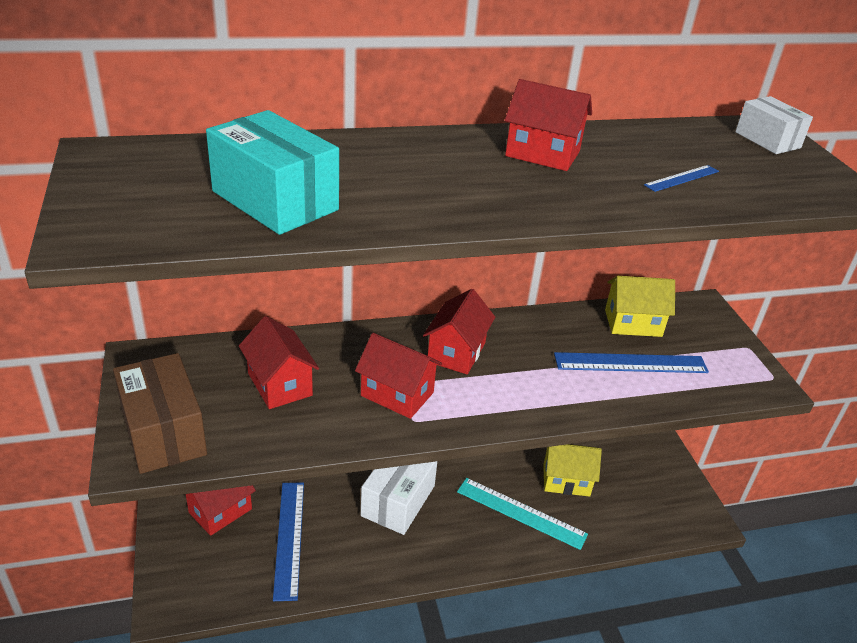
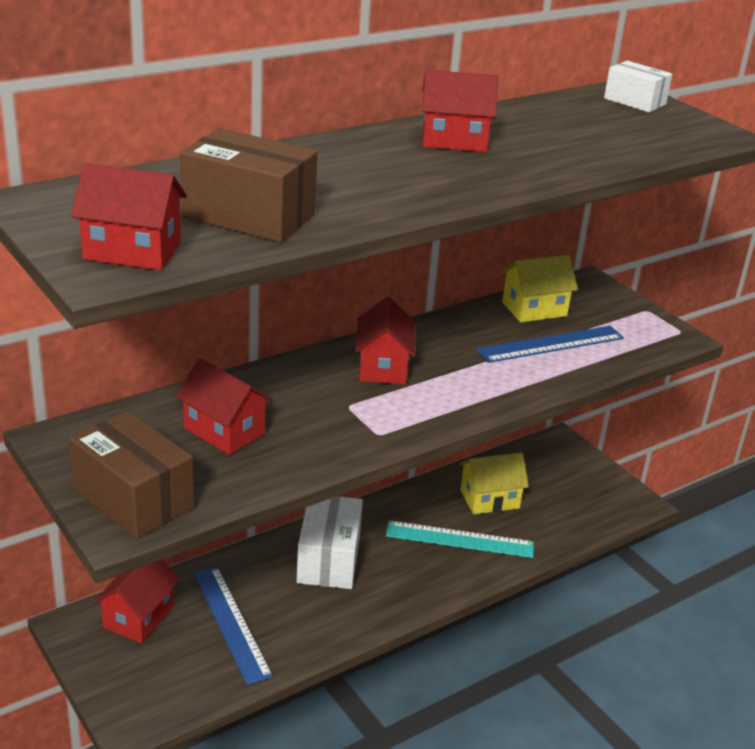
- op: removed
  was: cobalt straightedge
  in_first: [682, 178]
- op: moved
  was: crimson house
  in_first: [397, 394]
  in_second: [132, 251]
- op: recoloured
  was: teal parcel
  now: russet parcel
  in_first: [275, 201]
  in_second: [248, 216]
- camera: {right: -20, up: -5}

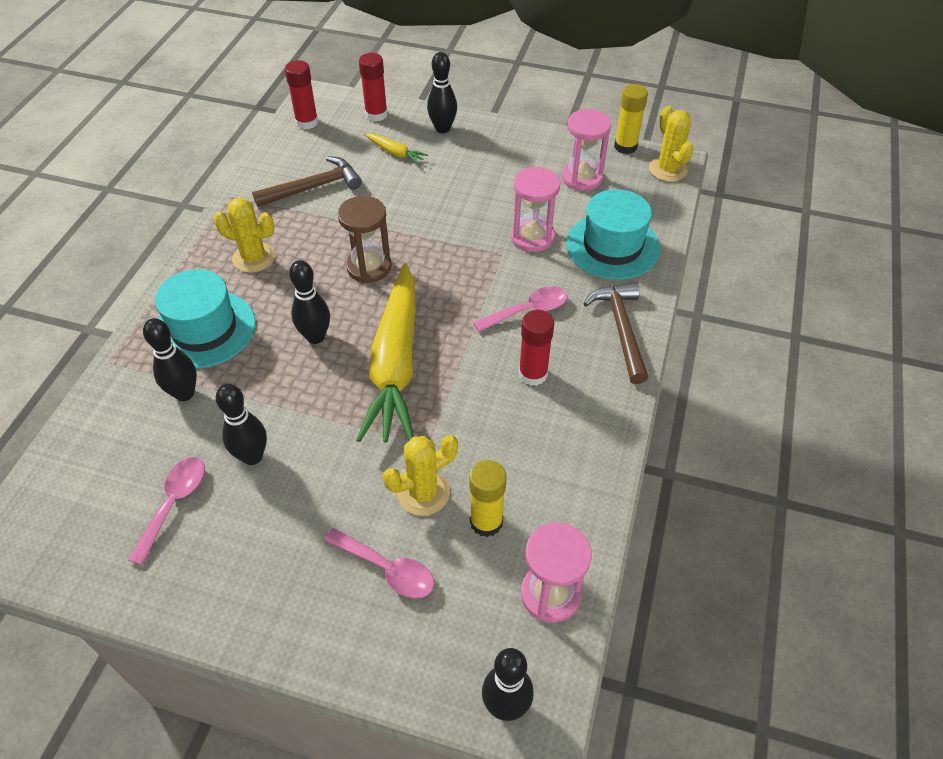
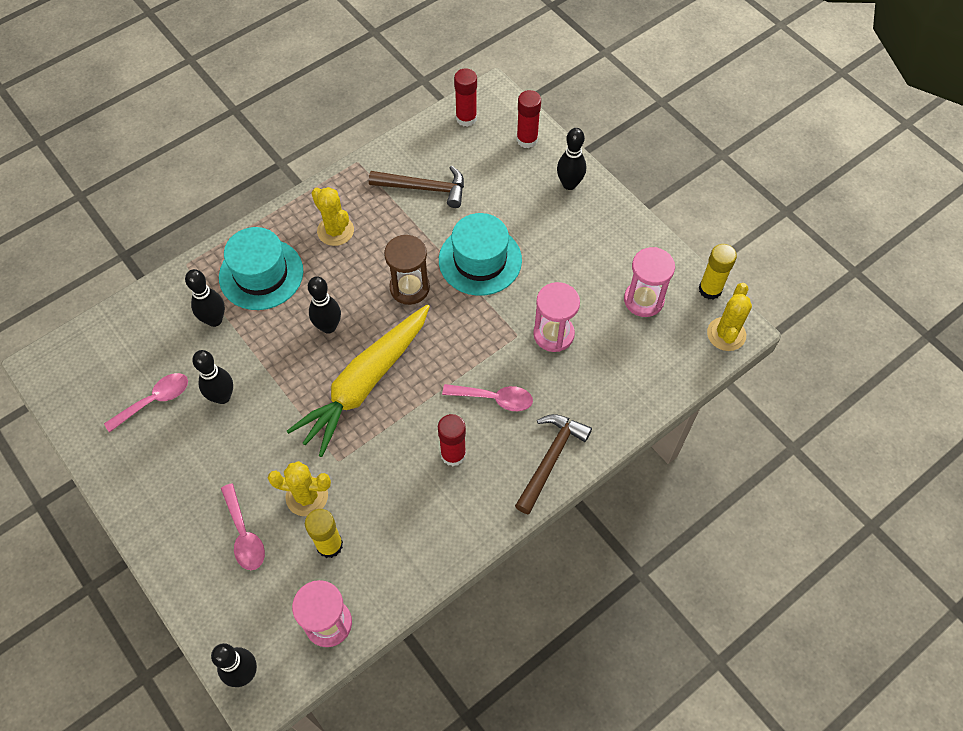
- op: removed
  was: golden toy carrot
  in_first: [395, 153]
- op: moved
  was: teal top hat
  in_first: [612, 246]
  in_second: [480, 260]
- camera: {right: 35, up: 10}

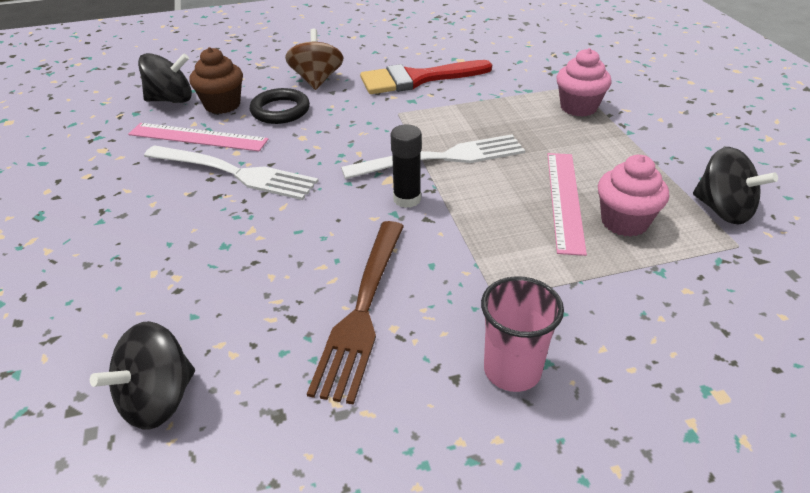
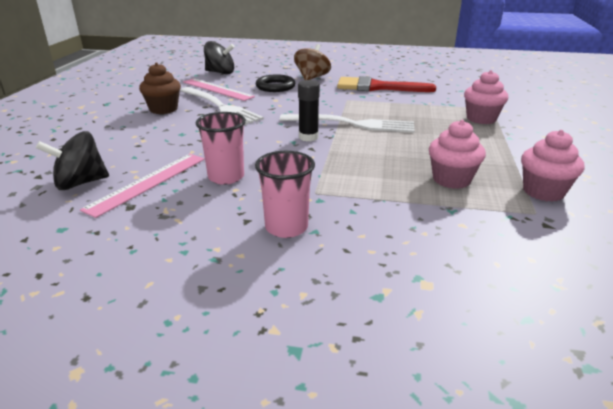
- op: moved
  was: russet cupcake
  in_first: [222, 105]
  in_second: [163, 109]
- op: moved
  was: rose-pink straightedge
  in_first: [565, 200]
  in_second: [148, 183]
- op: replaced
  was: russet fork
  now: rose-pink cup
  in_first: [363, 310]
  in_second: [226, 177]
- op: replaced
  was: ebony spinning top
  now: rose-pink cupcake
  in_first: [722, 210]
  in_second: [543, 192]
- camera: {right: 25, up: -10}

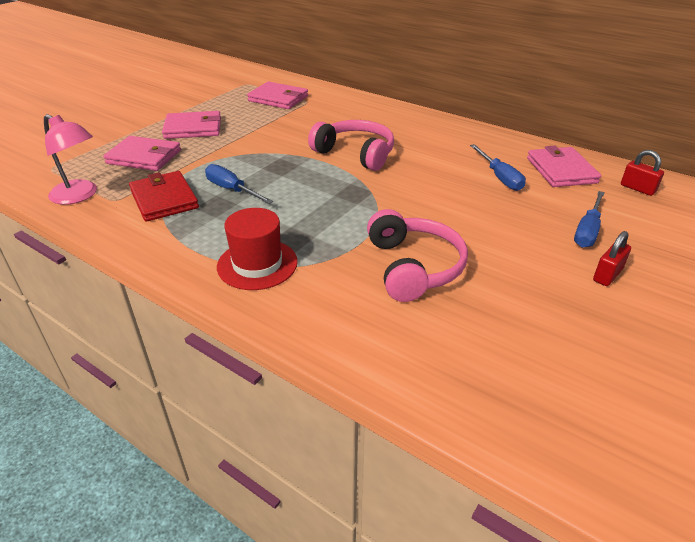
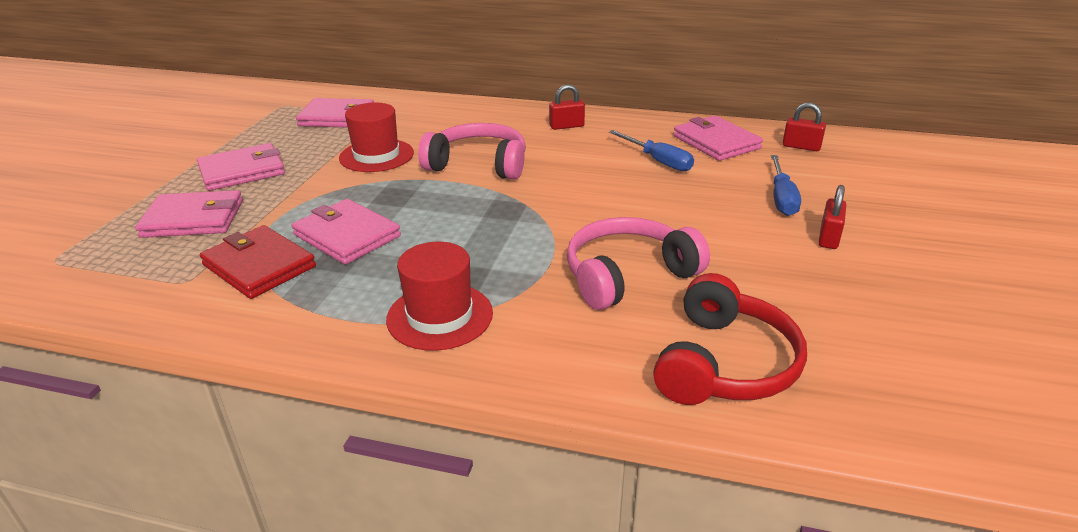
- op: removed
  was: rose-pink reading lamp
  in_first: [79, 196]
- op: added
  now: crimson top hat
  in_second: [376, 156]
- op: added
  now: crimson small lock
  in_second: [566, 126]
- op: added
  now: crimson headset
  in_second: [724, 363]
- op: replaced
  was: cobalt flat screwdriver
  now: rose-pink card wallet
  in_first: [232, 190]
  in_second: [347, 235]
- op: turned
  was: rose-pink headset
  in_first: [413, 267]
  in_second: [628, 275]
  clockwise: -90
- camera: {right: -20, up: -5}

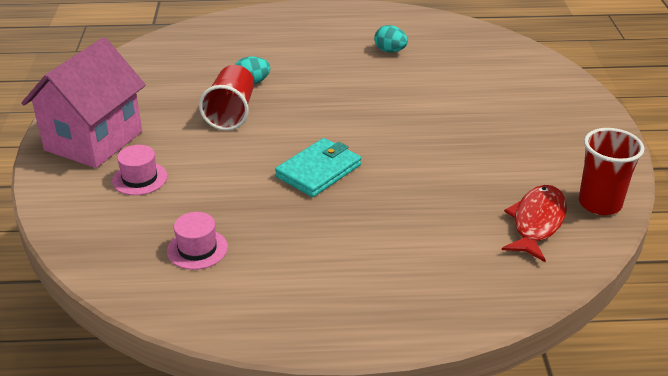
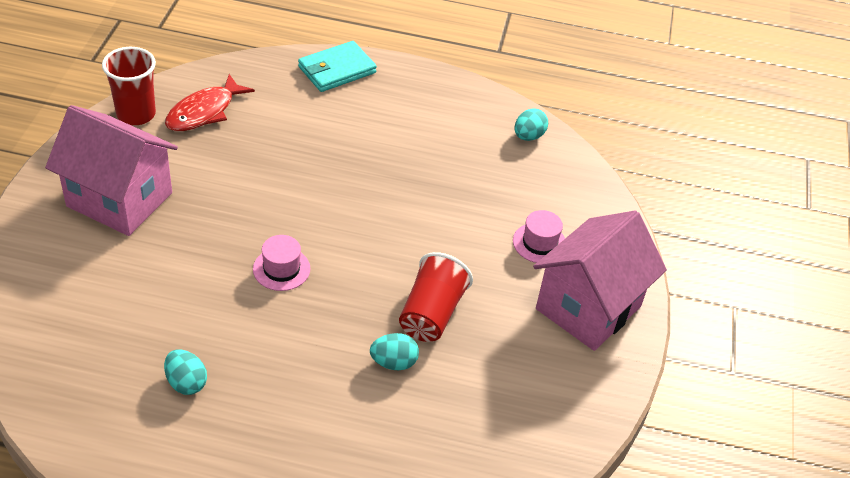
- op: added
  now: rose-pink house
  in_second: [119, 199]
- op: added
  now: teal egg
  in_second: [528, 136]
- op: moved
  was: rose-pink top hat
  in_first: [197, 249]
  in_second: [281, 269]
- op: moved
  was: teal card wallet
  in_first: [318, 171]
  in_second: [336, 70]
- camera: {right: -170, up: 10}

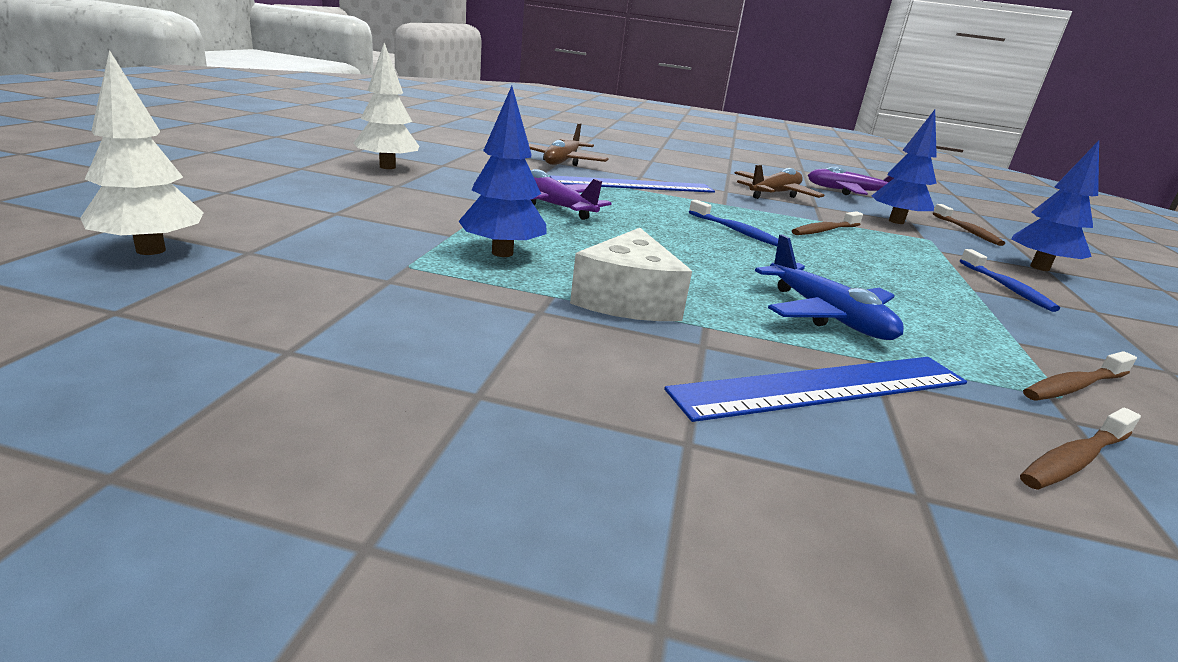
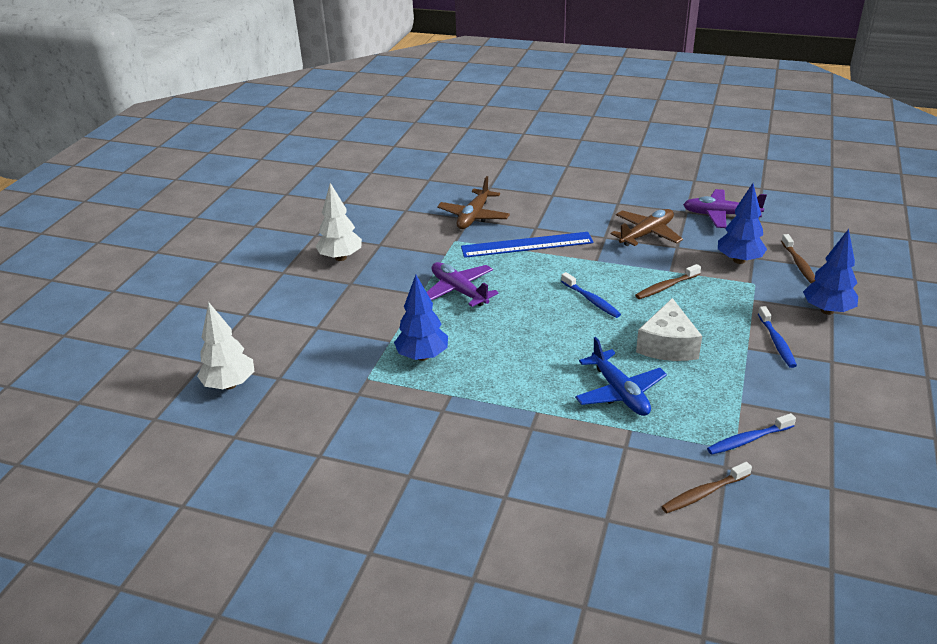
- op: removed
  was: cobalt straightedge
  in_first: [824, 386]
- op: moved
  was: snow-white cheese
  in_first: [628, 299]
  in_second: [667, 345]
- op: recoloured
  was: russet toothbrush
  now: cobalt toothbrush
  in_first: [1073, 386]
  in_second: [748, 440]
- camera: {right: 10, up: 10}

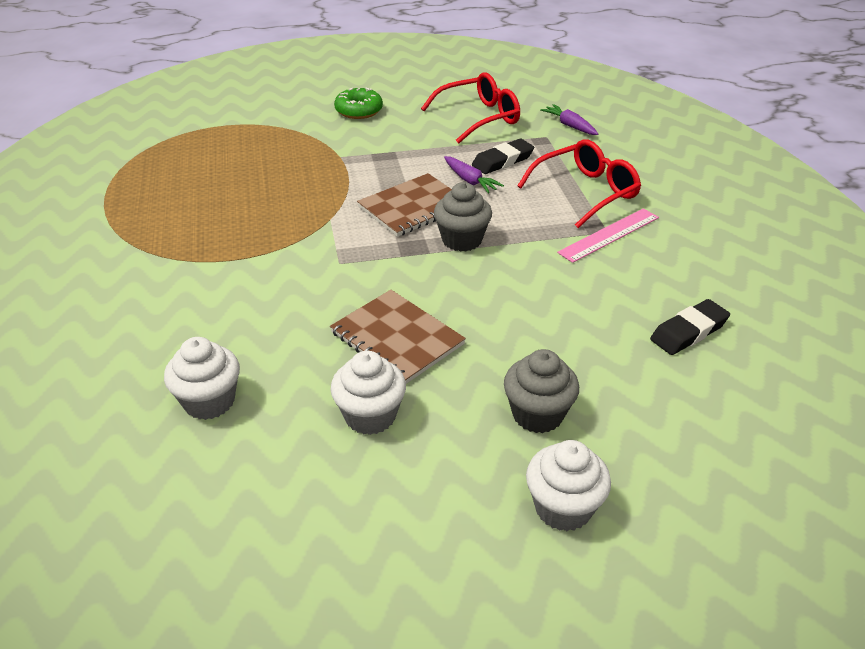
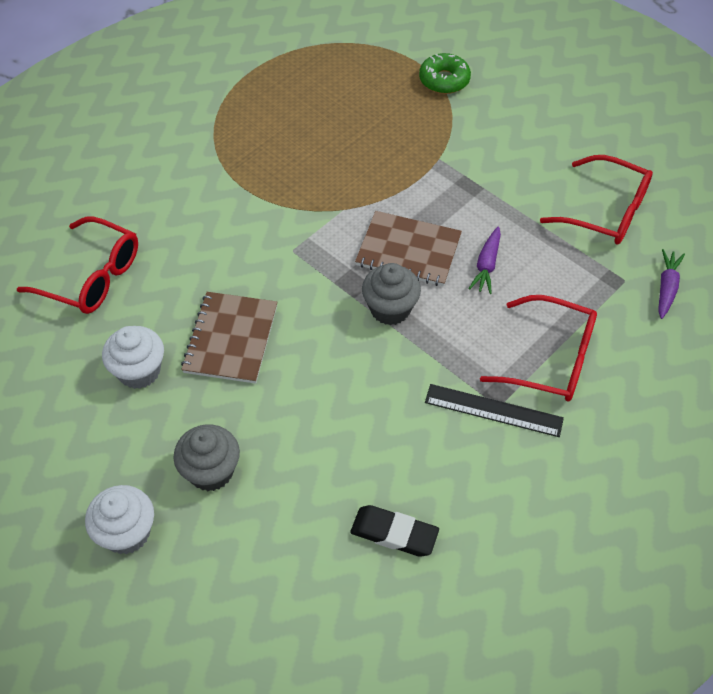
- op: removed
  was: ebony gum eraser
  in_first: [502, 161]
- op: moved
  was: emerald donut
  in_first: [359, 110]
  in_second: [444, 80]
- op: replaced
  was: snow-white cupcake
  now: crimson glasses
  in_first: [209, 401]
  in_second: [92, 277]
- op: recoloured
  was: rose-pink straightedge
  now: ebony straightedge
  in_first: [609, 235]
  in_second: [493, 410]
- camera: {right: 55, up: 15}

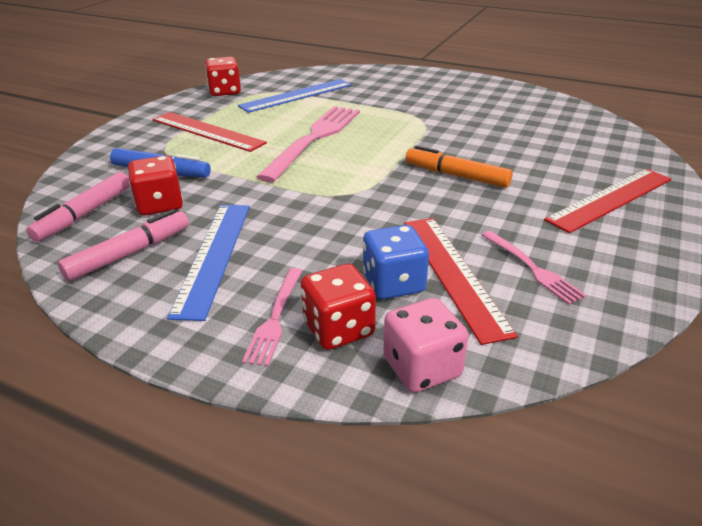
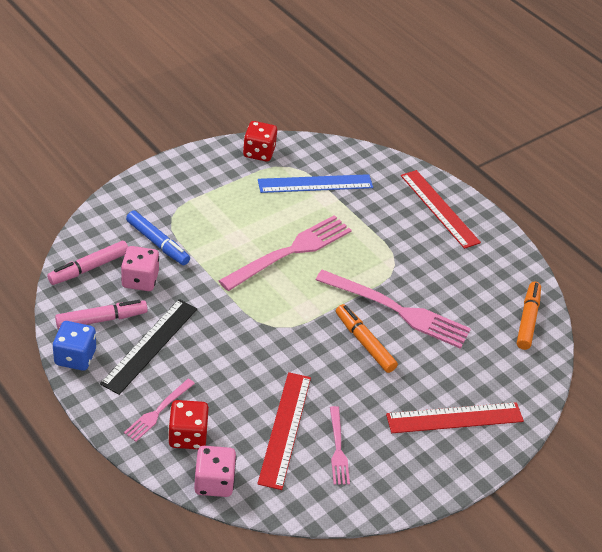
- op: added
  now: rose-pink fork
  in_second: [399, 311]
- op: added
  now: orange-coloured marker
  in_second: [527, 319]
- op: moved
  was: crimson straightedge
  in_first: [207, 131]
  in_second: [439, 208]
- op: moved
  was: cobalt die
  in_first: [393, 284]
  in_second: [75, 357]
- op: recoloured
  was: crimson die
  now: rose-pink die
  in_first: [160, 205]
  in_second: [140, 280]
- op: recoloured
  was: cobalt straightedge
  now: ebony straightedge
  in_first: [214, 256]
  in_second: [150, 345]
- camera: {right: 20, up: 10}

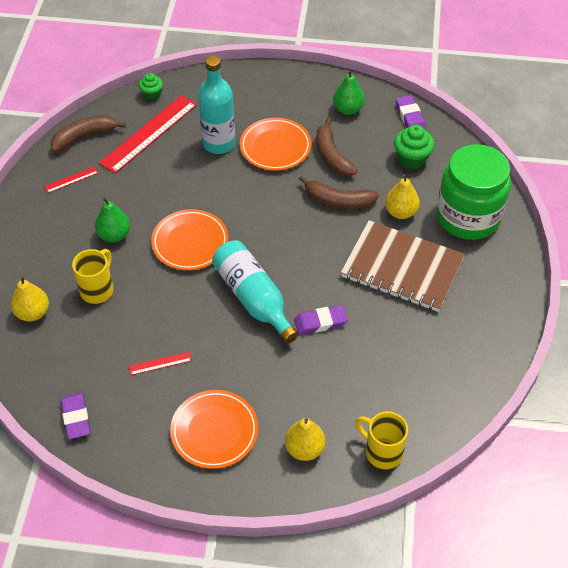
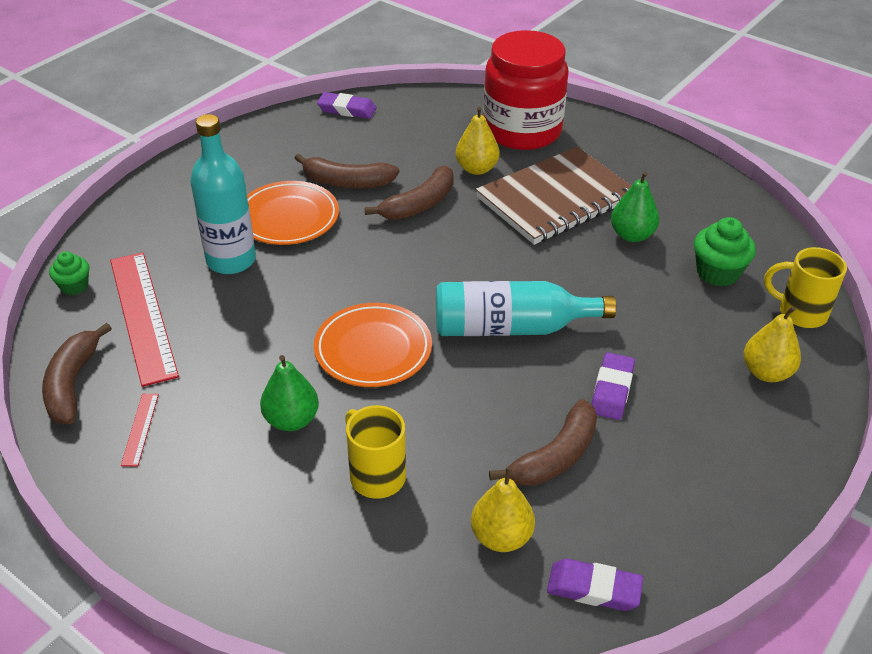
- op: removed
  was: orange-coloured dinner plate
  in_first: [214, 431]
- op: moved
  was: golden pear
  in_first: [33, 313]
  in_second: [501, 537]
- op: moved
  was: royal purple gum eraser
  in_first: [320, 322]
  in_second: [612, 390]
- op: moved
  was: emerald pear
  in_first: [348, 109]
  in_second: [632, 235]
- op: moved
  was: emerald cupcake
  in_first: [411, 159]
  in_second: [717, 273]
- op: replaced
  was: crimson straightedge
  now: russet banana
  in_first: [160, 363]
  in_second: [555, 456]
- op: recoloured
  was: emerald jam jar
  now: crimson jam jar
  in_first: [468, 217]
  in_second: [522, 130]
- op: turned
  was: golden tea mug
  in_first: [382, 452]
  in_second: [800, 313]
  clockwise: 45
- camera: {right: -60, up: -10}

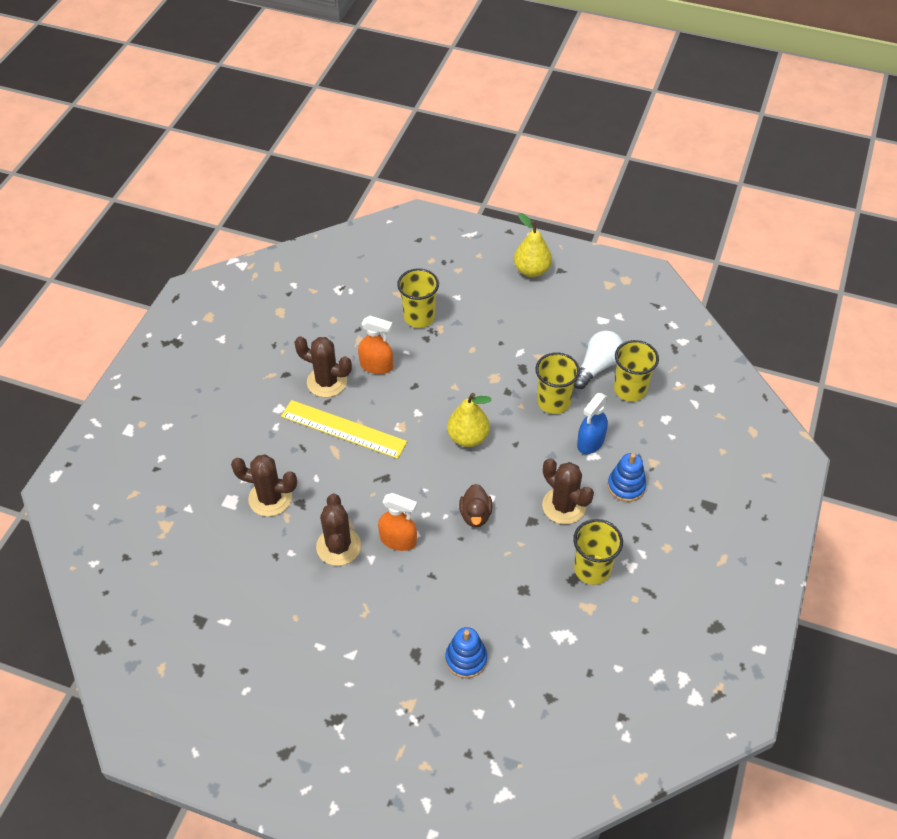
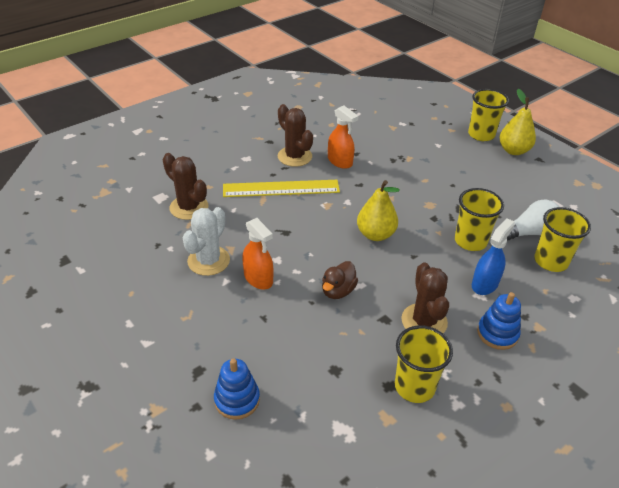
- op: moved
  was: golden cup
  in_first: [419, 317]
  in_second: [481, 135]
- op: recoloured
  was: russet prickly plant
  now: snow-white prickly plant
  in_first: [338, 546]
  in_second: [208, 261]
- op: turned
  was: golden straightedge
  in_first: [343, 429]
  in_second: [281, 189]
  clockwise: -60
- op: turned
  was: cobalt sprayer
  in_first: [590, 442]
  in_second: [485, 284]
  clockwise: 150
- camera: {right: 30, up: -10}

